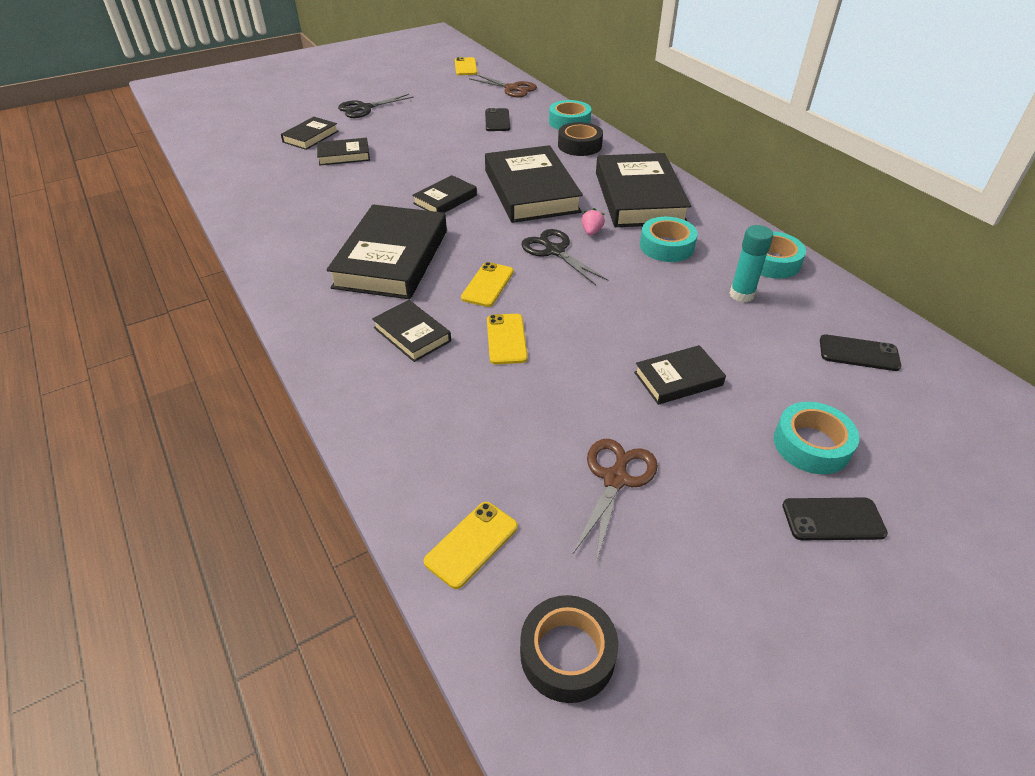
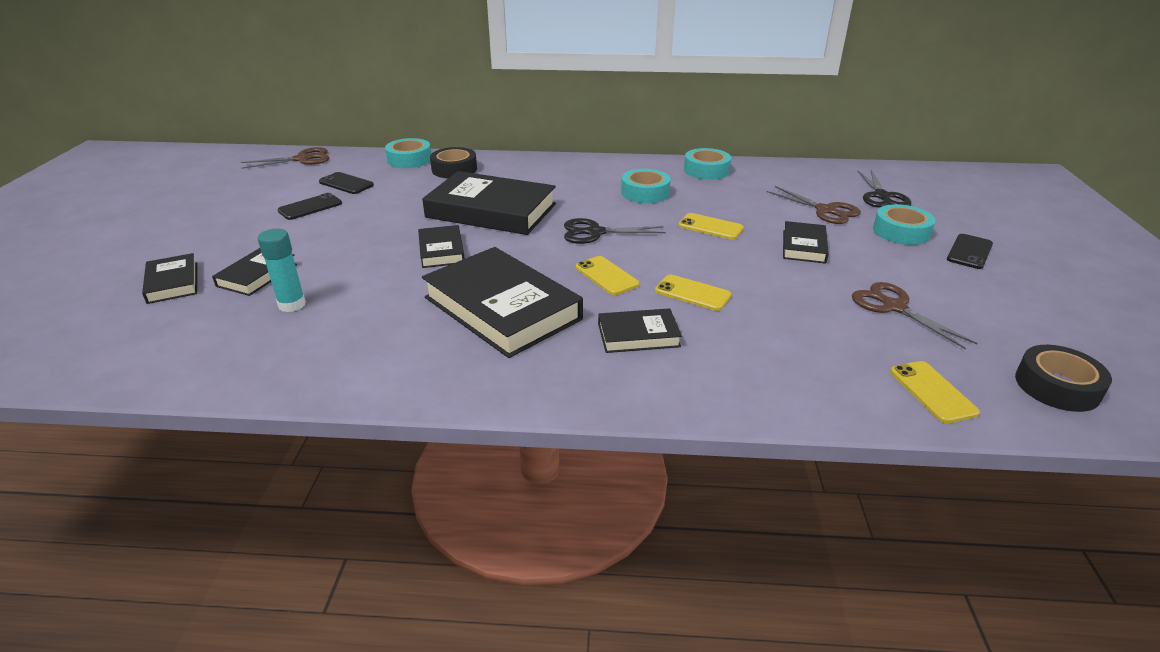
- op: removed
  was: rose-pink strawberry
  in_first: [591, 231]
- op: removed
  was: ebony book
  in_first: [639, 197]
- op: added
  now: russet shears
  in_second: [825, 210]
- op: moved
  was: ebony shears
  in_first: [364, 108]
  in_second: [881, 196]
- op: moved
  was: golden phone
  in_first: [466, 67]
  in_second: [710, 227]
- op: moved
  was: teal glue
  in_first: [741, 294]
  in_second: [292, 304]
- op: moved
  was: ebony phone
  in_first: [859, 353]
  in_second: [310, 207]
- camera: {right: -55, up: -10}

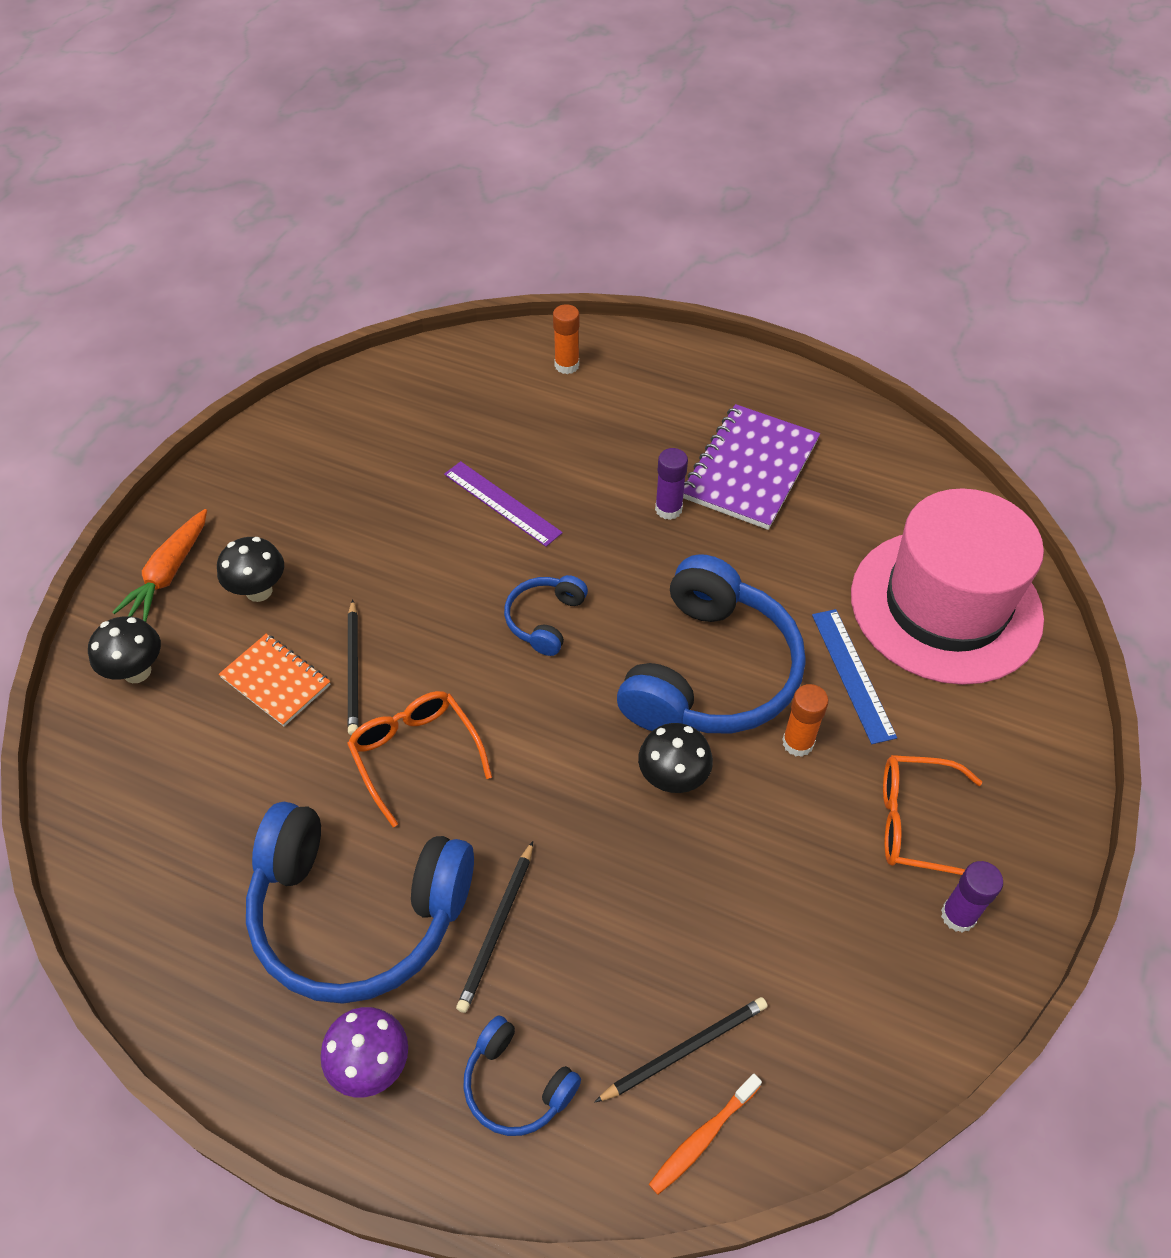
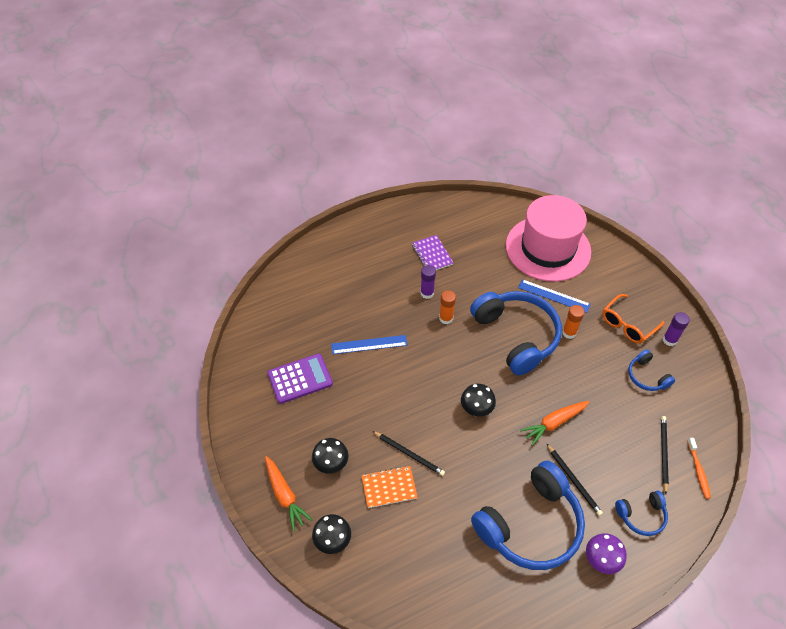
- op: removed
  was: orange-coloured glasses
  in_first: [415, 754]
- op: added
  now: royal purple calculator
  in_second: [300, 379]
- op: added
  now: orange-coloured toy carrot
  in_second: [554, 423]
- op: moved
  was: cobalt headset
  in_first: [545, 620]
  in_second: [646, 376]
- op: moved
  was: orange-coloured glue
  in_first: [566, 365]
  in_second: [446, 318]
- op: moved
  was: ebony fungus
  in_first: [672, 779]
  in_second: [476, 410]
- op: recoloured
  was: royal purple straightedge
  now: cobalt straightedge
  in_first: [502, 503]
  in_second: [369, 344]
- op: resized
  was: royal purple notebook
  in_first: [750, 469]
  in_second: [432, 254]
  ratio: 0.6
- camera: {right: -50, up: 0}

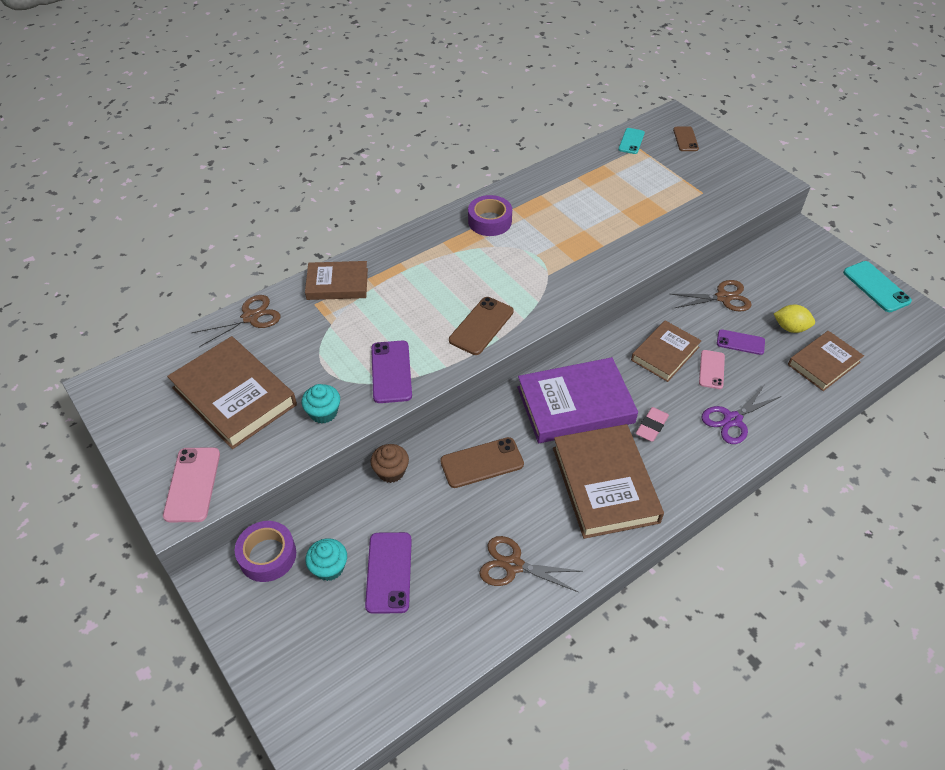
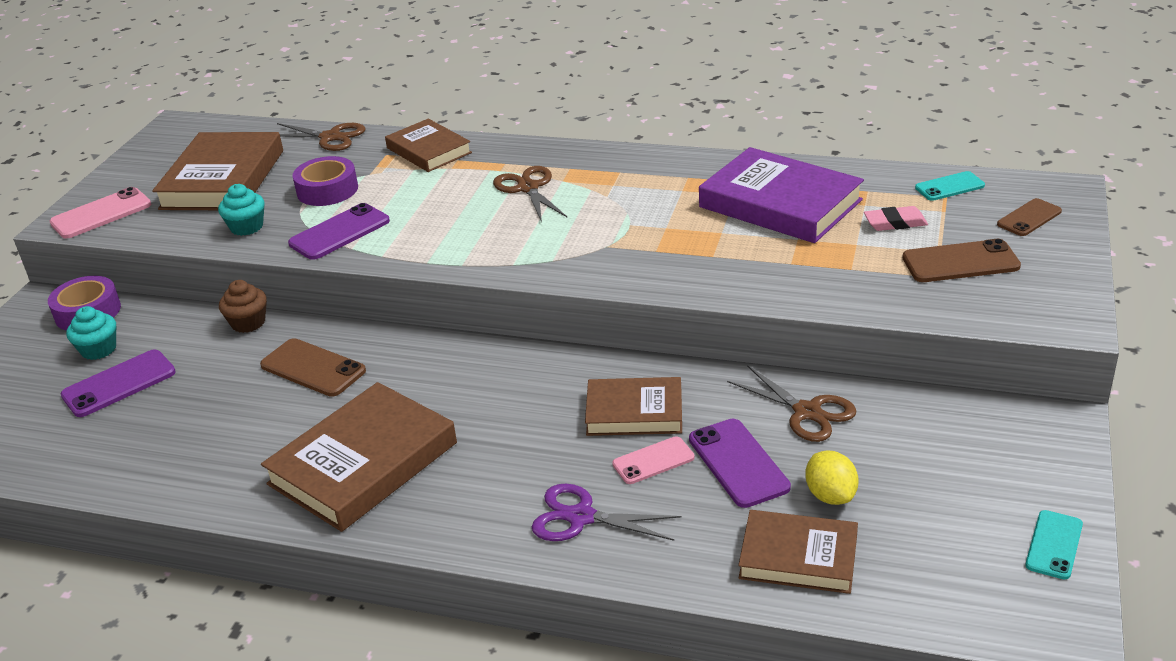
- op: moved
  was: russet phone
  in_first: [481, 326]
  in_second: [960, 262]
- op: moved
  was: royal purple roll of tape
  in_first: [489, 221]
  in_second: [327, 190]
- op: moved
  was: russet shears
  in_first: [513, 565]
  in_second: [528, 188]
- op: moved
  was: royal purple book
  in_first: [575, 405]
  in_second: [780, 203]
- op: moved
  was: rose-pink gum eraser
  in_first: [651, 426]
  in_second: [895, 223]
- op: resized
  was: royal purple phone
  in_first: [740, 342]
  in_second: [738, 463]
  ratio: 1.52
- op: resized
  was: teal phone
  in_first: [876, 287]
  in_second: [1054, 545]
  ratio: 0.66
- camera: {right: 55, up: -15}

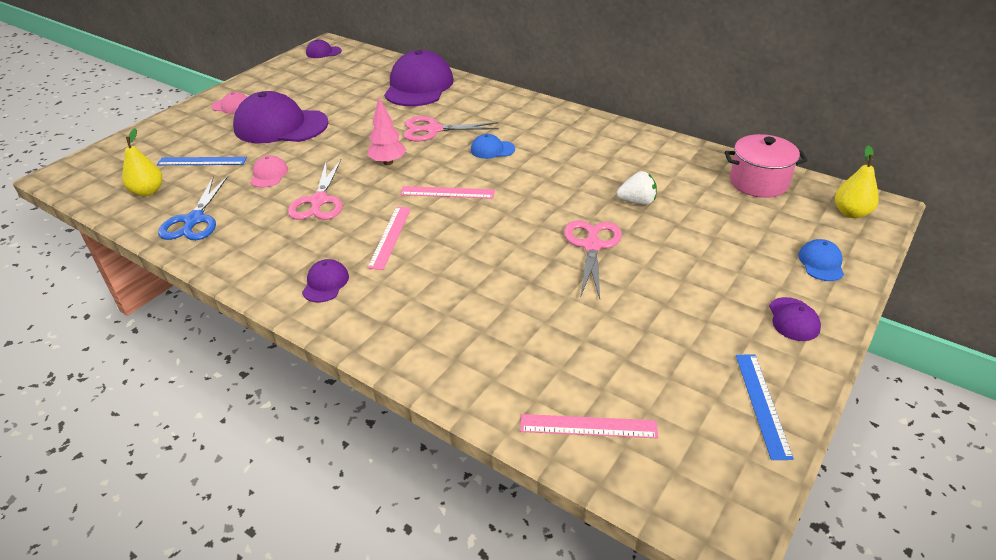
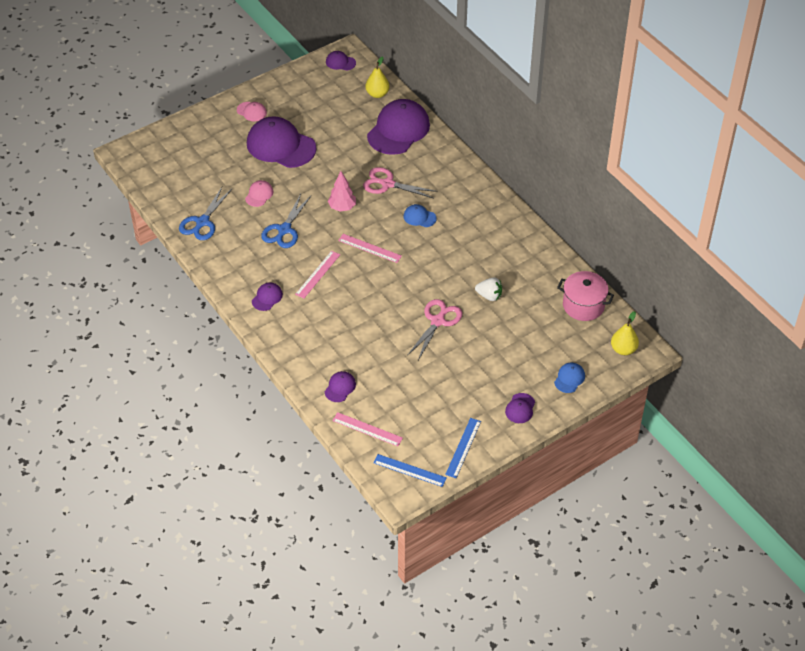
- op: added
  now: royal purple baseball cap
  in_second: [340, 387]
- op: moved
  was: golden pear
  in_first: [148, 191]
  in_second: [377, 94]
- op: moved
  was: cobalt straightedge
  in_first: [202, 161]
  in_second: [409, 470]
- op: recoloured
  was: rose-pink shears
  now: cobalt shears
  in_first: [319, 201]
  in_second: [284, 230]
- camera: {right: 20, up: 10}

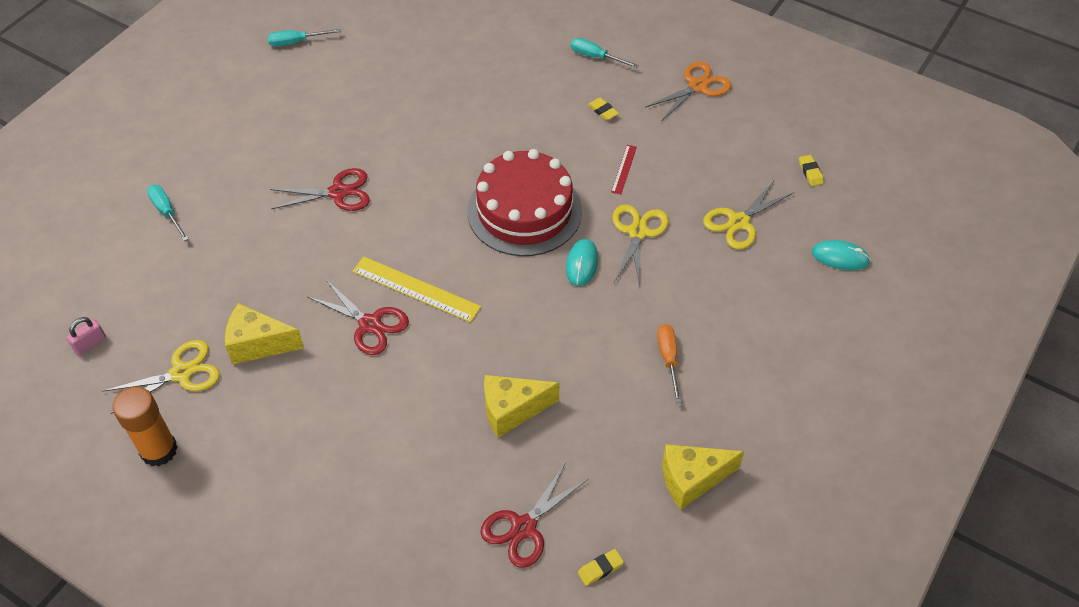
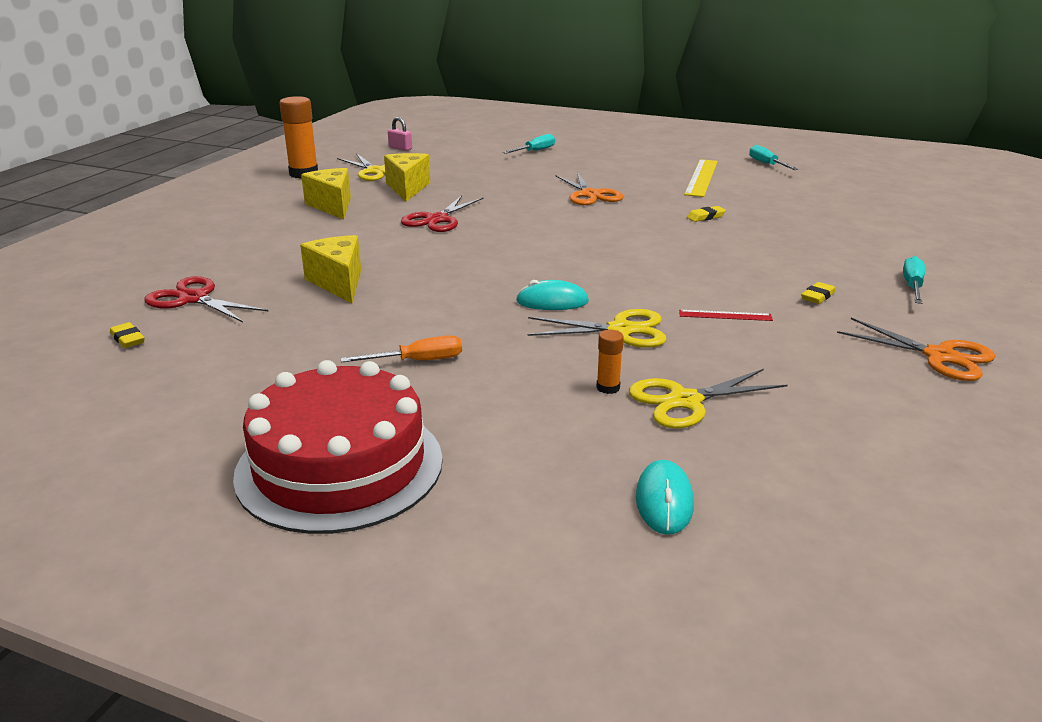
- op: added
  now: orange-coloured glue
  in_second: [608, 388]
- op: moved
  was: golden straightedge
  in_first: [416, 289]
  in_second: [701, 177]
- op: moved
  was: crimson cake
  in_first: [524, 211]
  in_second: [340, 466]
- op: moved
  was: golden cheese
  in_first: [692, 480]
  in_second: [332, 206]
- op: moved
  was: golden gum eraser
  in_first: [810, 172]
  in_second: [705, 217]
- op: recoloured
  was: crimson shears
  now: orange-coloured shears
  in_first: [338, 192]
  in_second: [590, 195]
- op: turned
  was: golden shears
  in_first: [738, 222]
  in_second: [684, 401]
  clockwise: -60
- camera: {right: 80, up: -25}

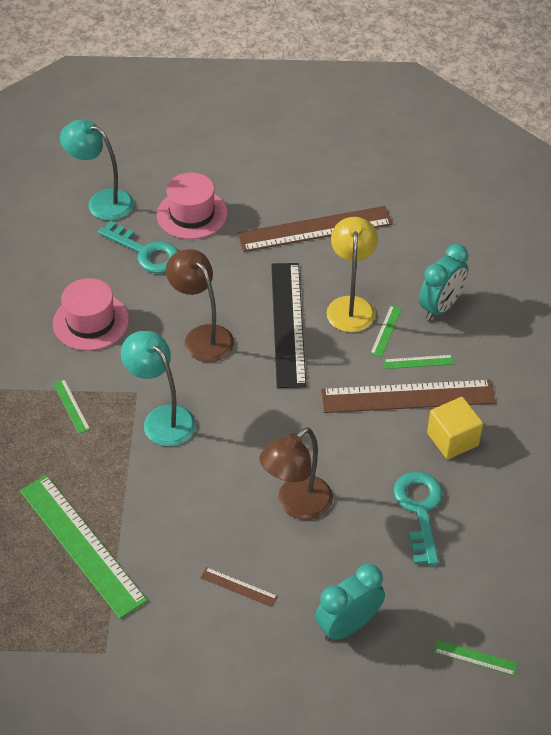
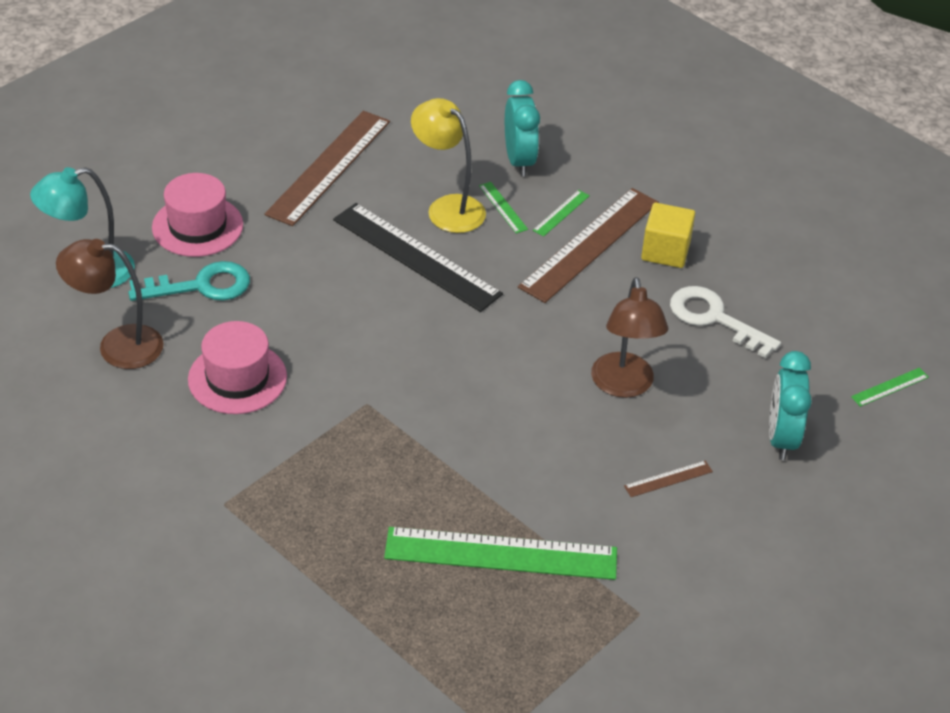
- op: removed
  was: emerald straightedge
  in_first: [71, 406]
- op: removed
  was: teal reading lamp
  in_first: [162, 418]
- op: moved
  was: russet reading lamp
  in_first: [202, 336]
  in_second: [117, 346]
- op: recoloured
  was: teal latchkey
  now: snow-white latchkey
  in_first: [419, 510]
  in_second: [714, 319]
- camera: {right: -50, up: -5}

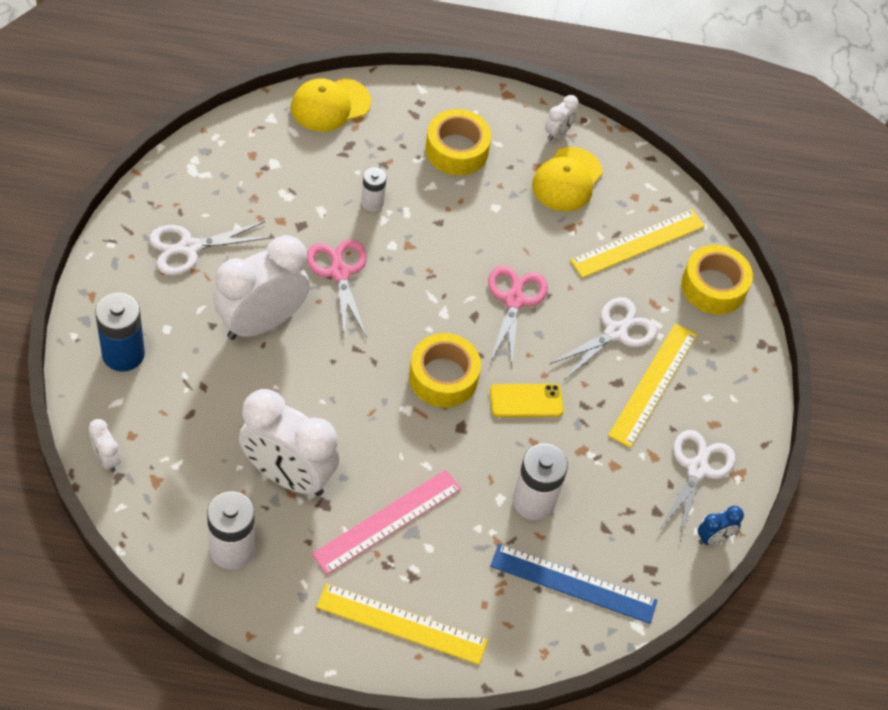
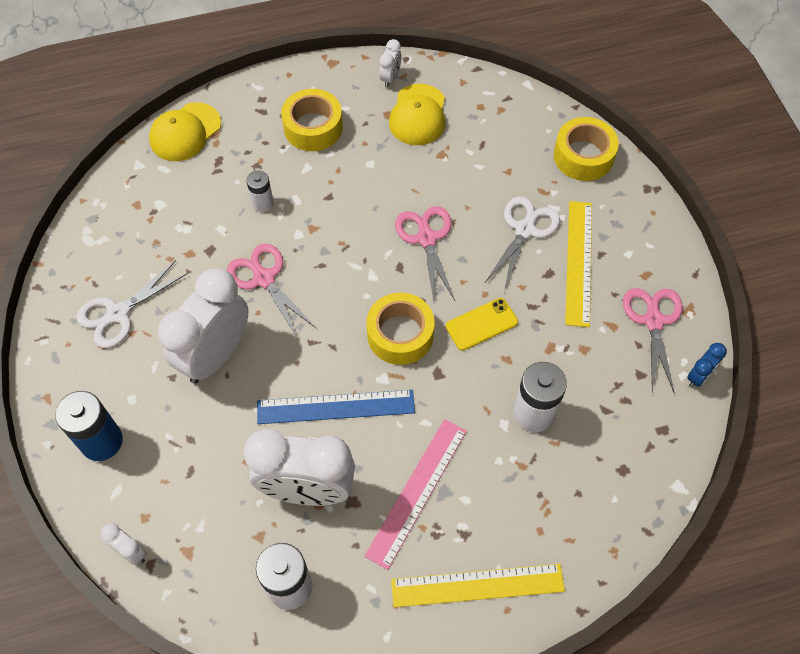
- op: removed
  was: golden straightedge
  in_first: [638, 243]
- op: moved
  was: cobalt straightedge
  in_first: [573, 584]
  in_second: [335, 407]
- op: recoloured
  was: snow-white shears
  now: rose-pink shears
  in_first: [697, 469]
  in_second: [653, 321]
- camera: {right: -15, up: 5}

